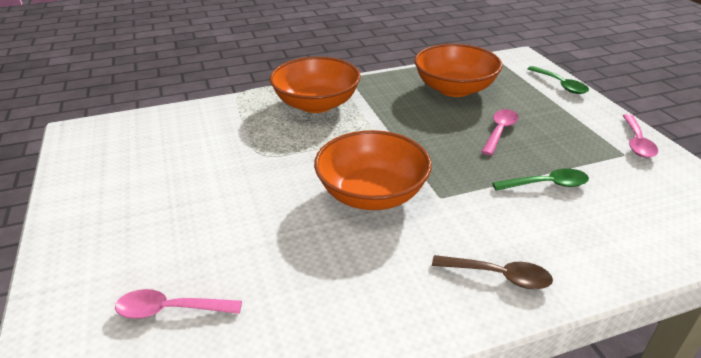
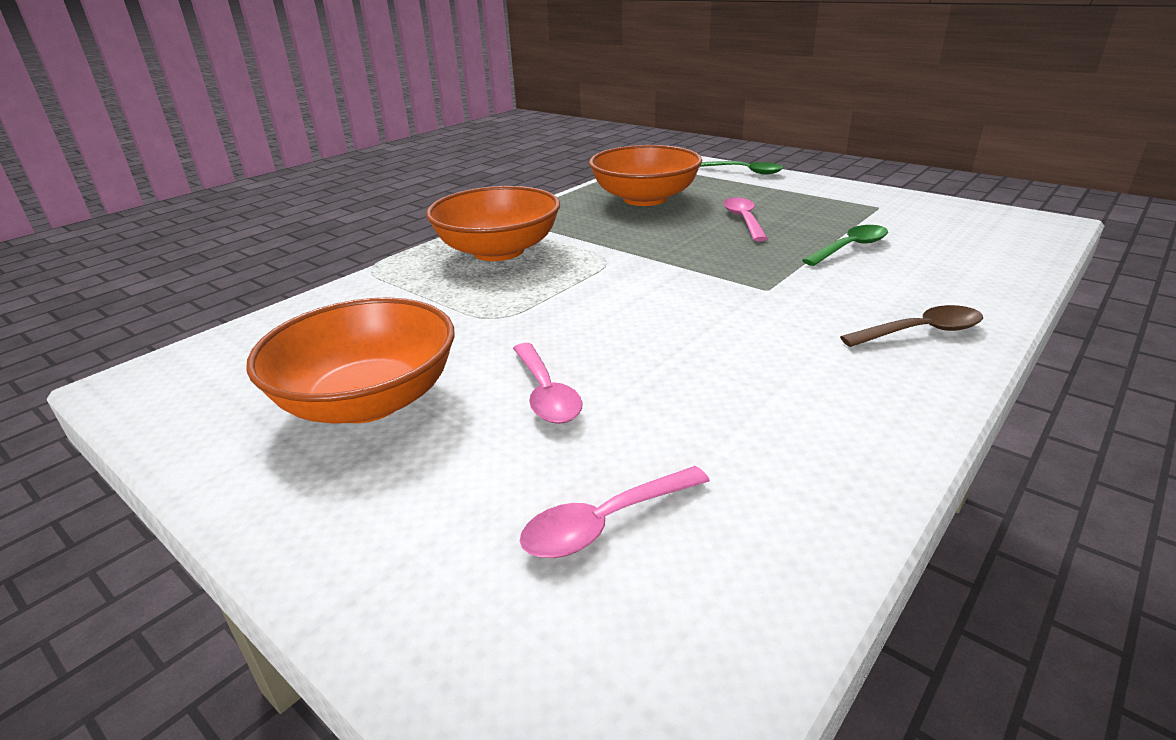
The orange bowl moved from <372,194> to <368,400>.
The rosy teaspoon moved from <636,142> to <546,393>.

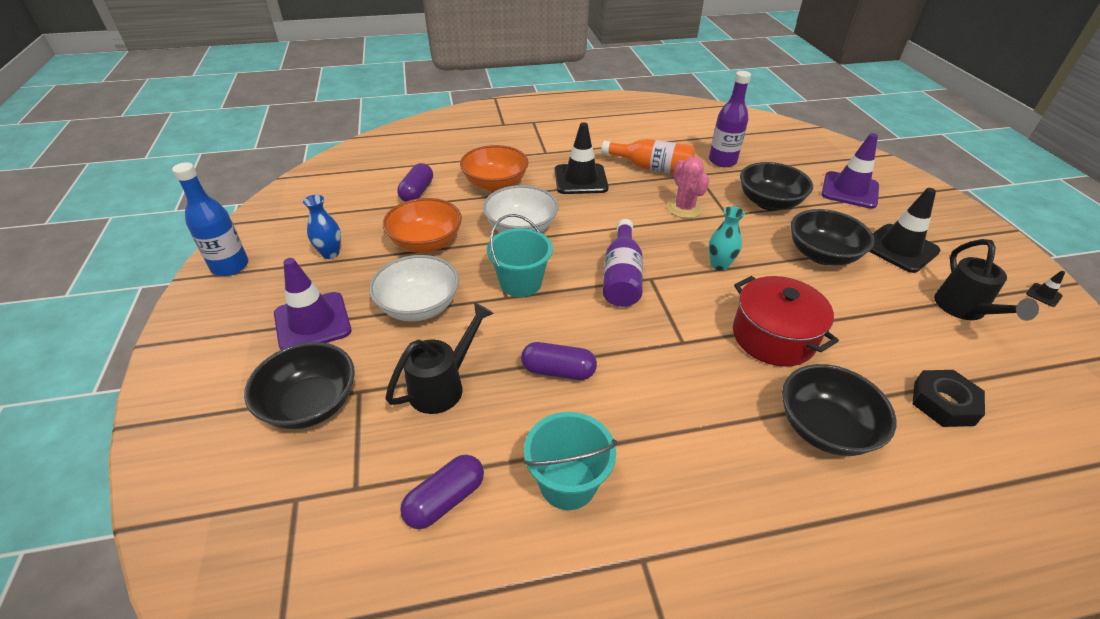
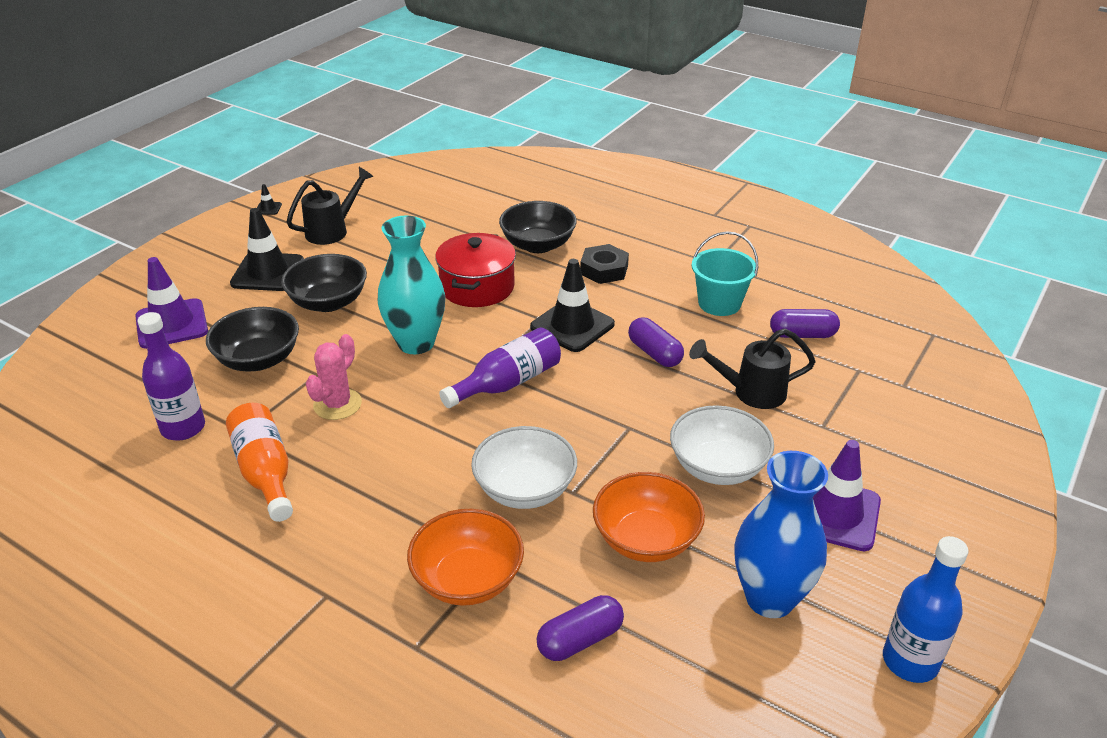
The turquoise tall vase at <719,265> changed to 1.90 times the size.
The ebony road cone moved from <580,179> to <572,326>.
The ebony hex nut moved from <943,403> to <604,269>.
The blue tall vase at <330,253> changed to 1.90 times the size.
The ebony bowl at <311,404> disappeared.
The turquoise bucket at <520,283> disappeared.

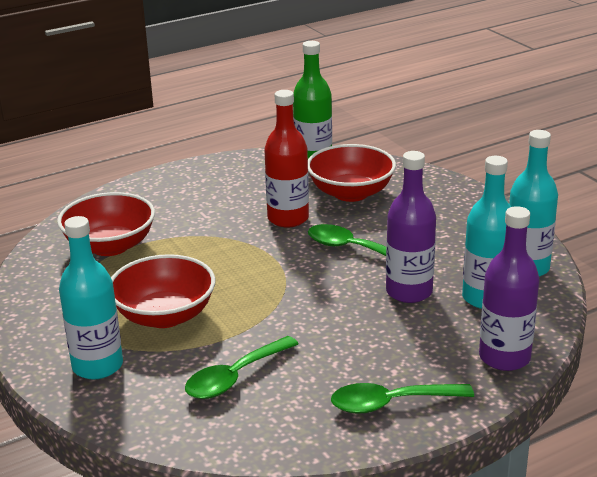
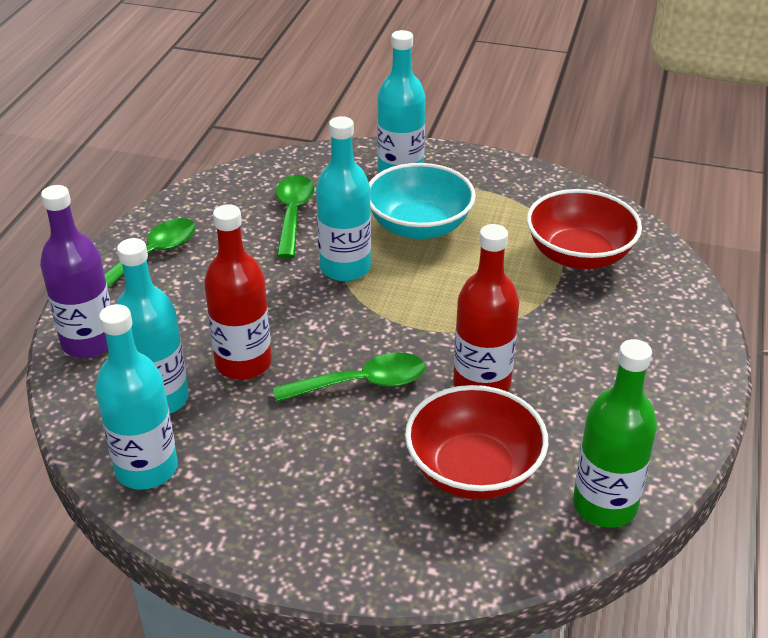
The purple bottle at <409,292> became the scarlet bottle at <243,363>.
The turquoise bottle at <345,268> appeared.
The scarlet bowl at <165,316> became the turquoise bowl at <419,226>.

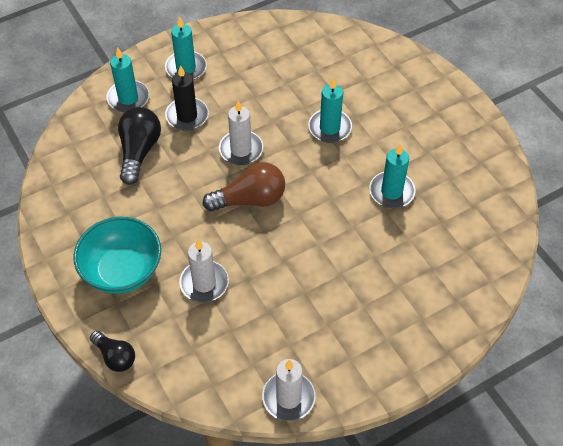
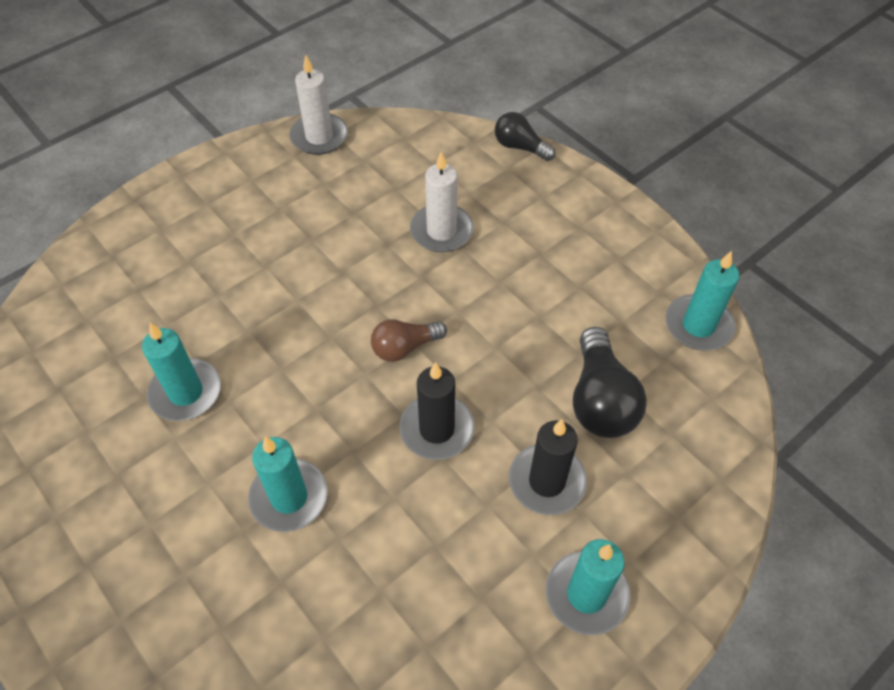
The dark brown light bulb at <250,199> changed to 0.63 times the size.
The pure white candle at <241,149> became the ebony candle at <436,429>.
The turquoise candle moved from <128,98> to <698,325>.
The turquoise bowl at <122,270> disappeared.

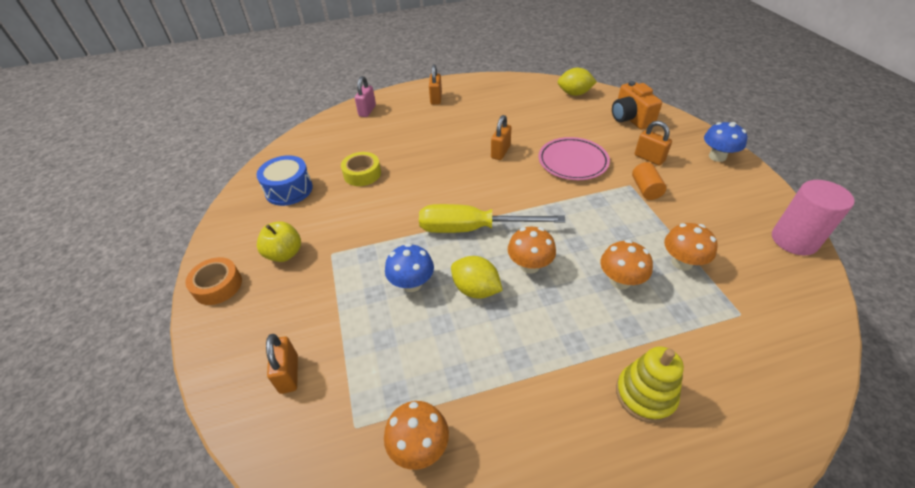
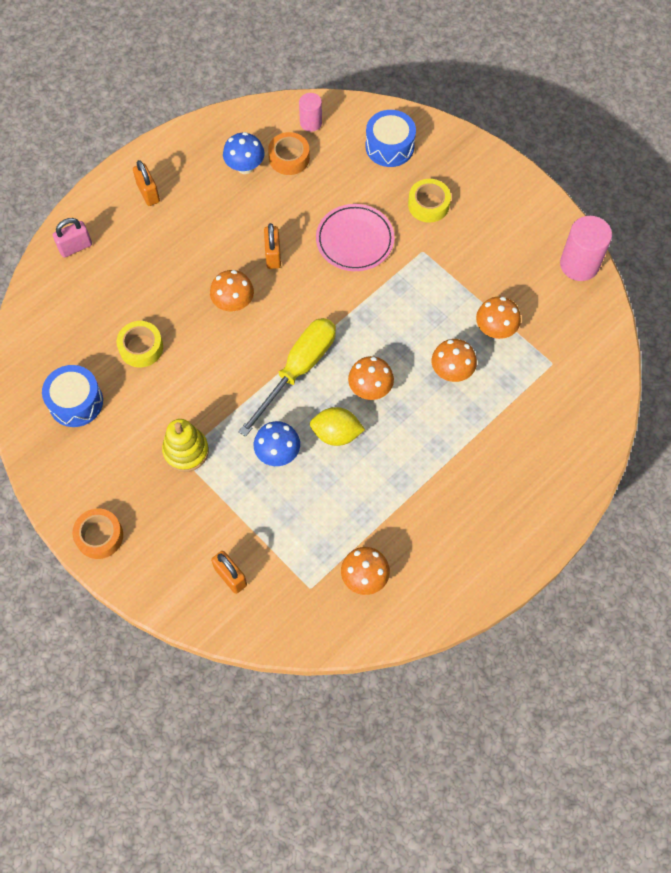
The rosy small lock at <367,111> turned 75 degrees clockwise.
The golden stacking rings moved from <645,395> to <186,451>.
The orange fungus at <233,303> appeared.
The blue fungus moved from <717,156> to <245,166>.
The golden hand screwdriver at <472,229> turned 150 degrees clockwise.
The orange sticky tape at <289,158> appeared.
The golden toy lemon at <574,94> was replaced by the rosy solid cylinder at <311,123>.
The orange camera at <630,119> was replaced by the blue snare drum at <389,146>.
The orange small lock at <649,158> was replaced by the golden sticky tape at <428,204>.
The golden apple at <284,254> disappeared.
The orange solid cylinder at <645,189> disappeared.

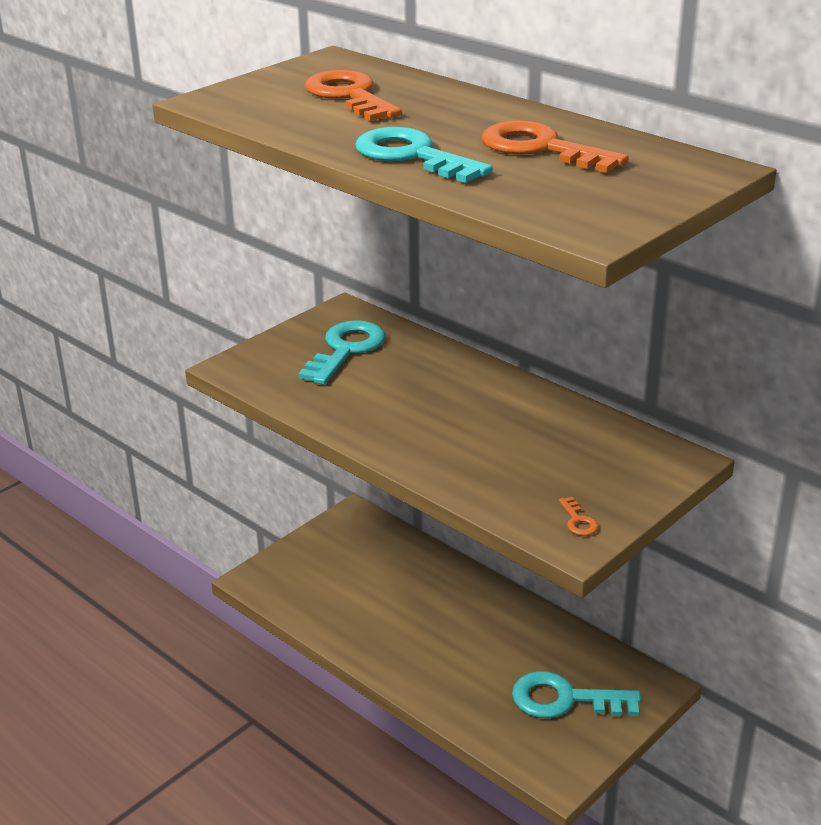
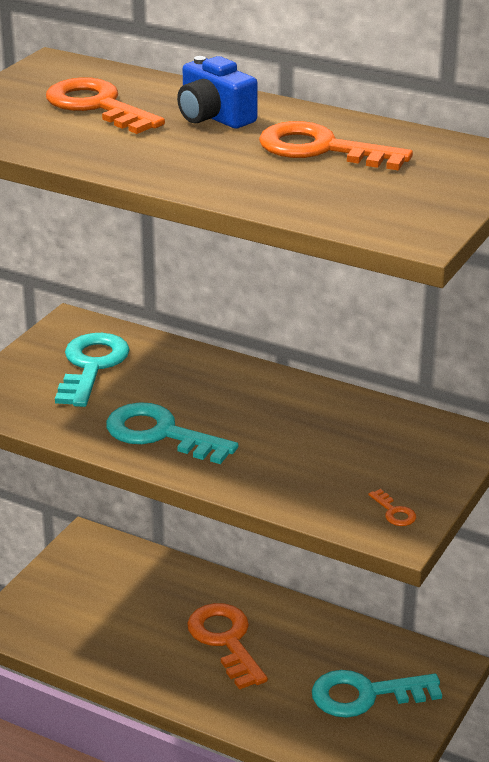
The turquoise door key moved from <412,156> to <160,434>.
The blue camera at <214,117> appeared.
The orange door key at <225,640> appeared.

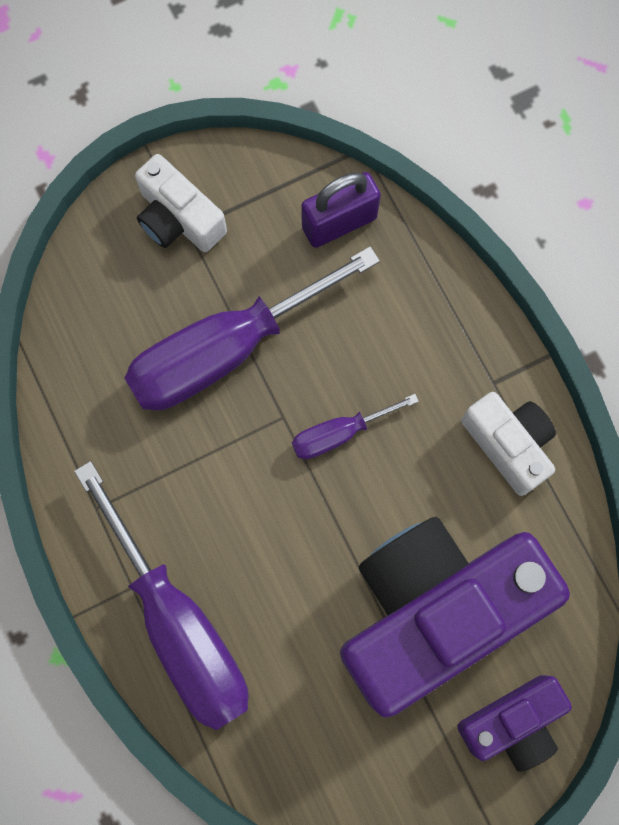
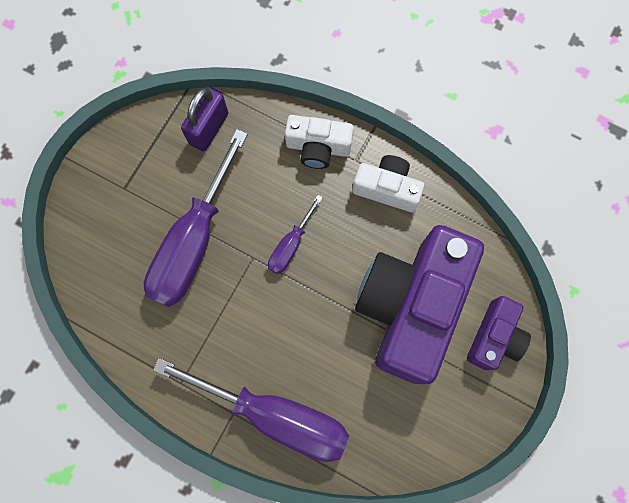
The pure white camera moved from <179,218> to <318,147>.

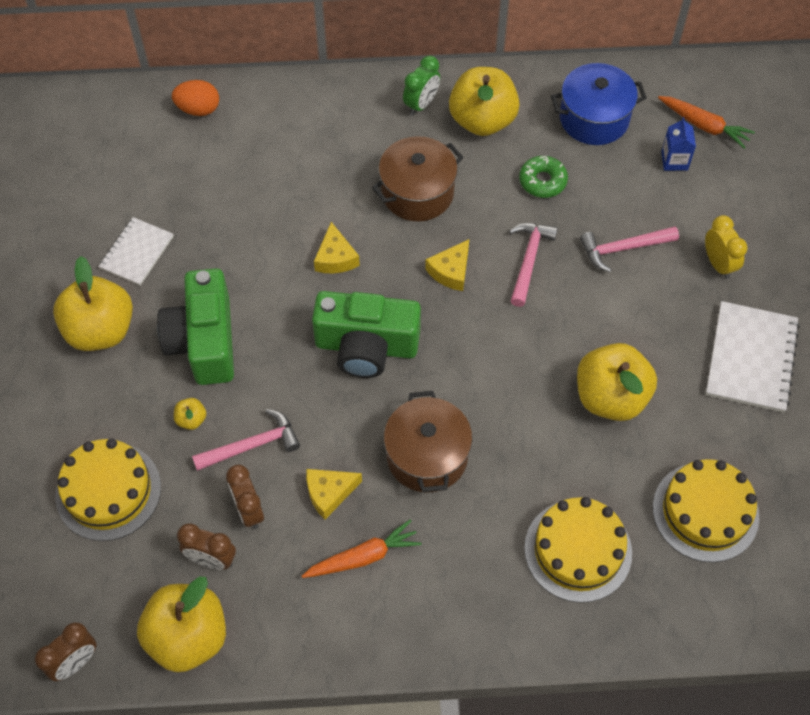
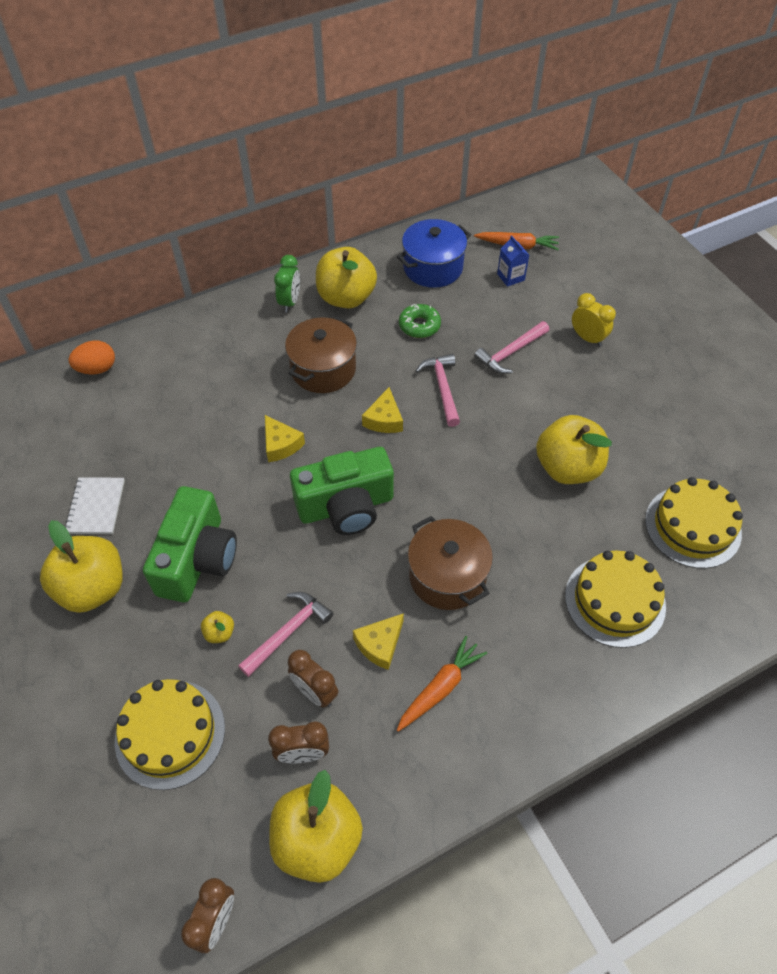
The emerald camera at <204,341> turned 135 degrees counterclockwise.
The pure white notebook at <751,358> disappeared.

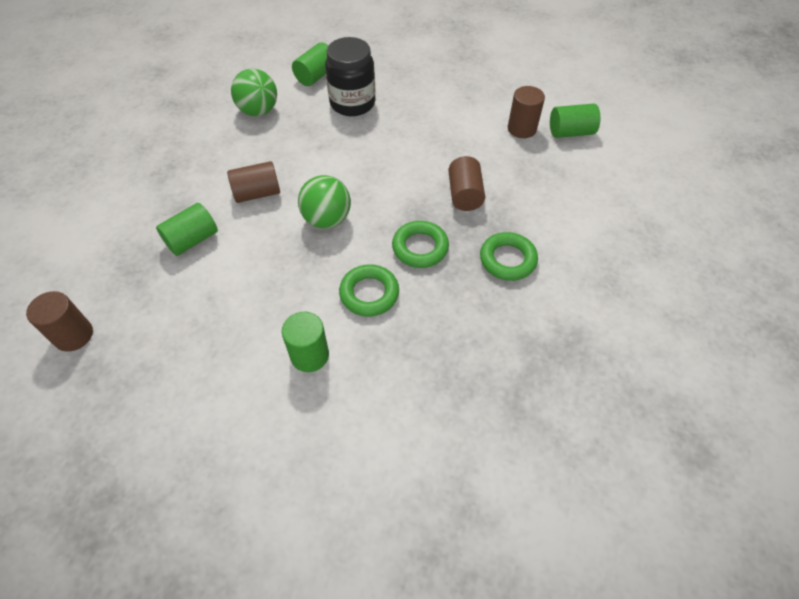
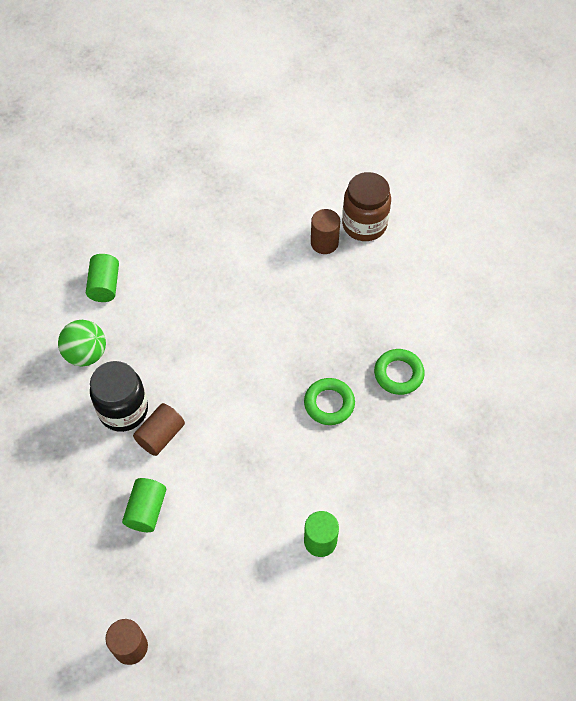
The ebony jam jar moved from <352,103> to <123,410>.
The emerald solid cylinder at <570,132> was replaced by the dark brown jam jar at <364,224>.
The emerald sphere at <327,219> disappeared.
The emerald ring at <369,293> disappeared.
The dark brown solid cylinder at <464,195> disappeared.

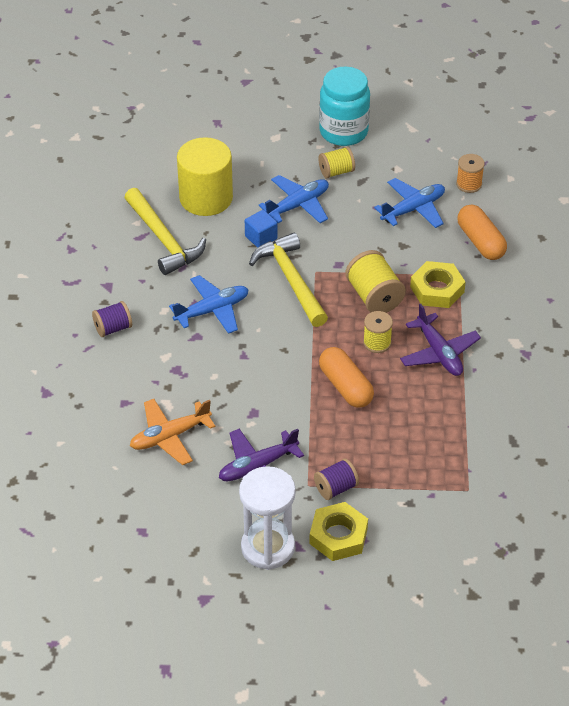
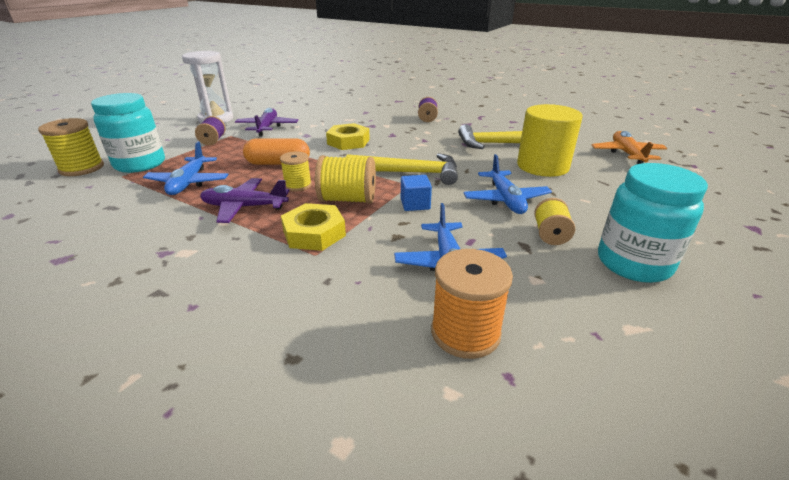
The golden spool at <82,168> appeared.
The turquoise jam jar at <140,164> appeared.
The blue toy plane moved from <212,310> to <189,183>.
The golden hex nut moved from <338,536> to <348,142>.
The blue solid cube moved from <261,237> to <415,204>.
The orange spool at <469,184> changed to 1.56 times the size.
The orange toy plane moved from <170,436> to <627,154>.
The orange pill shape at <480,242> disappeared.

